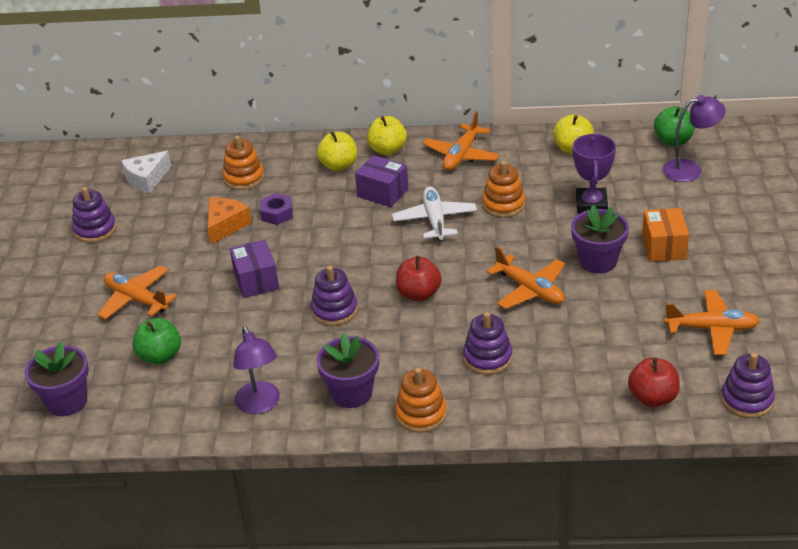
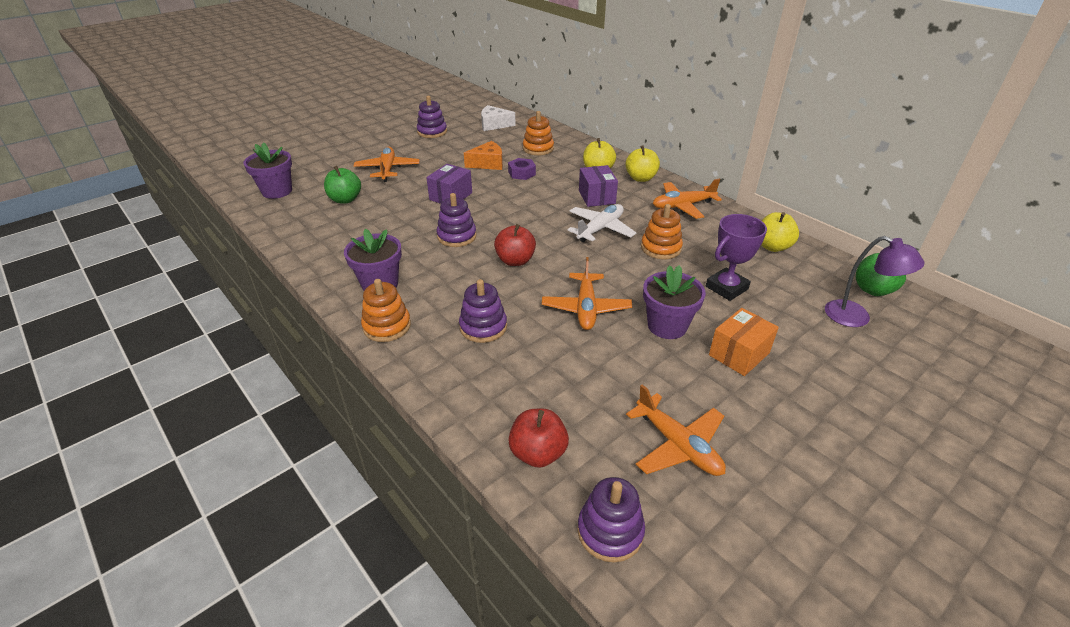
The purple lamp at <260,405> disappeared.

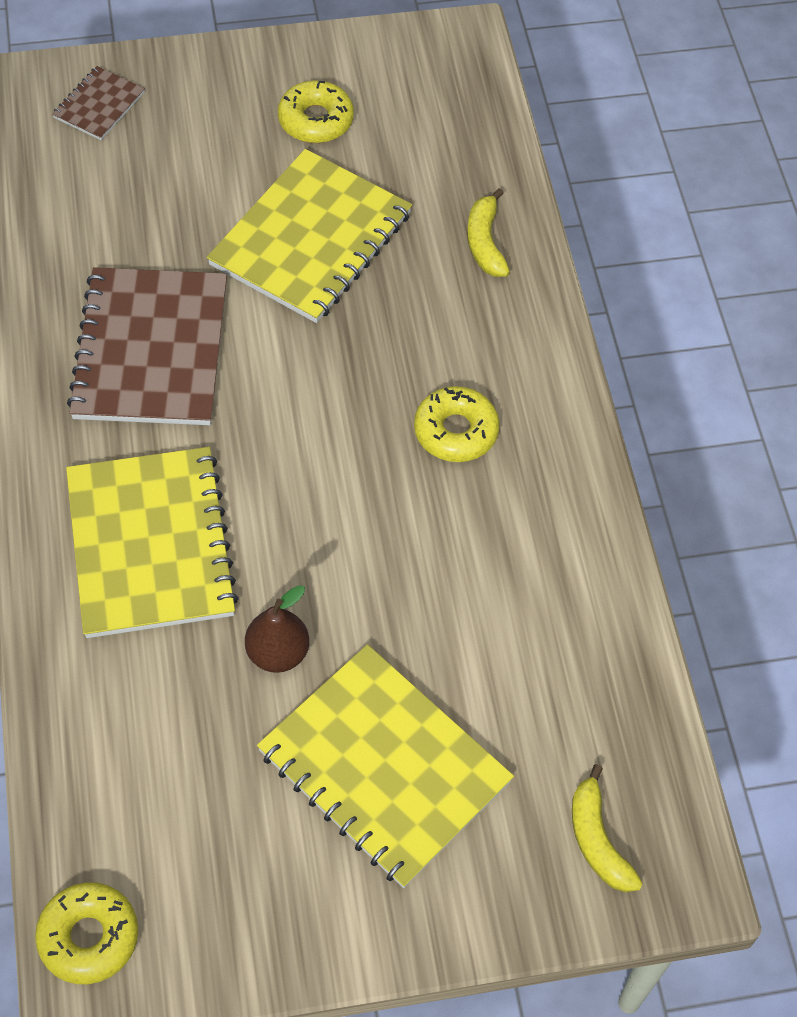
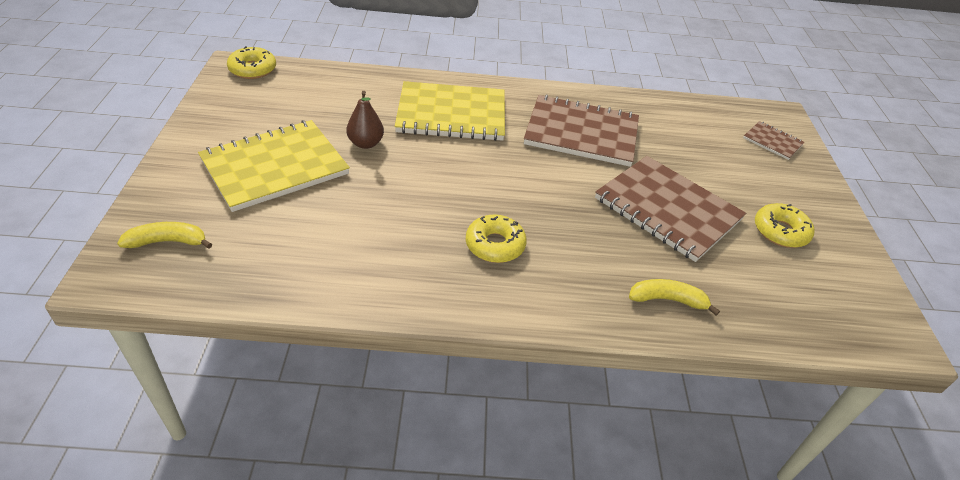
The golden notebook at <310,239> became the dark brown notebook at <667,209>.

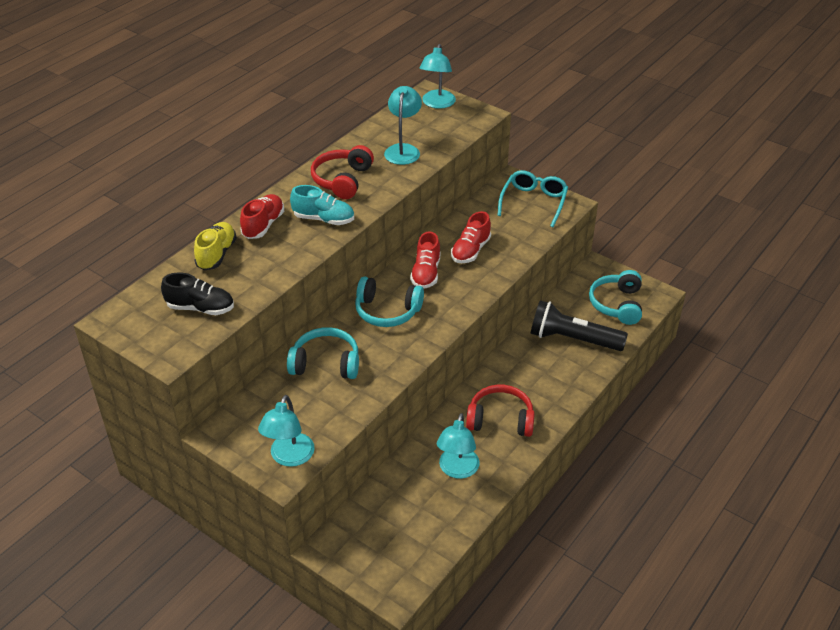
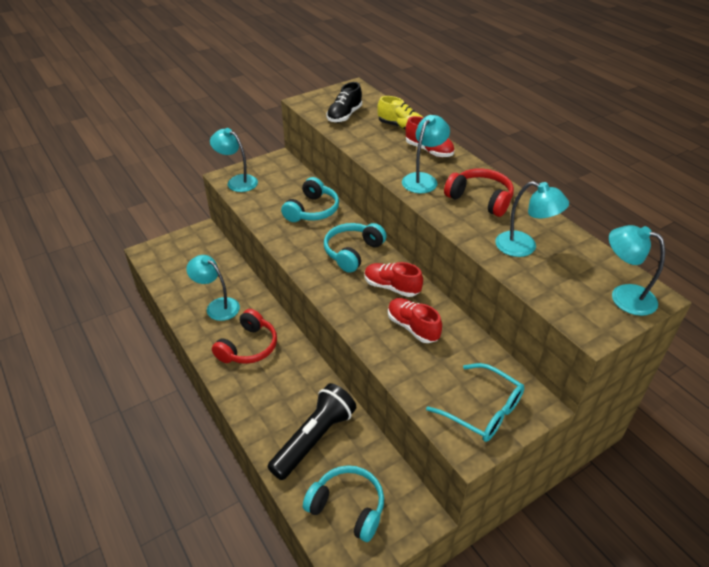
The turquoise sneaker at <324,219> was replaced by the turquoise lamp at <423,179>.

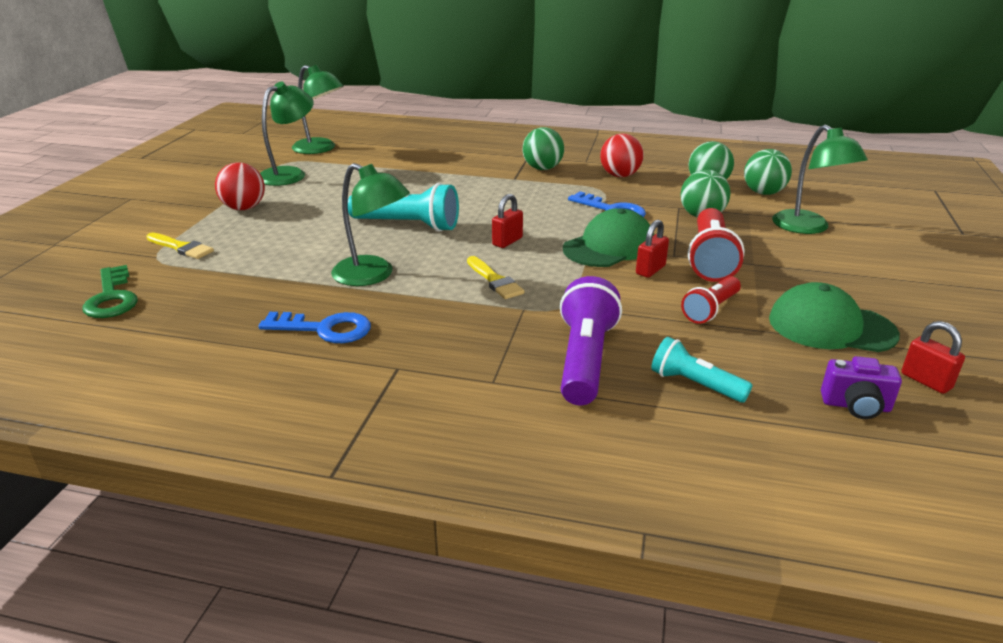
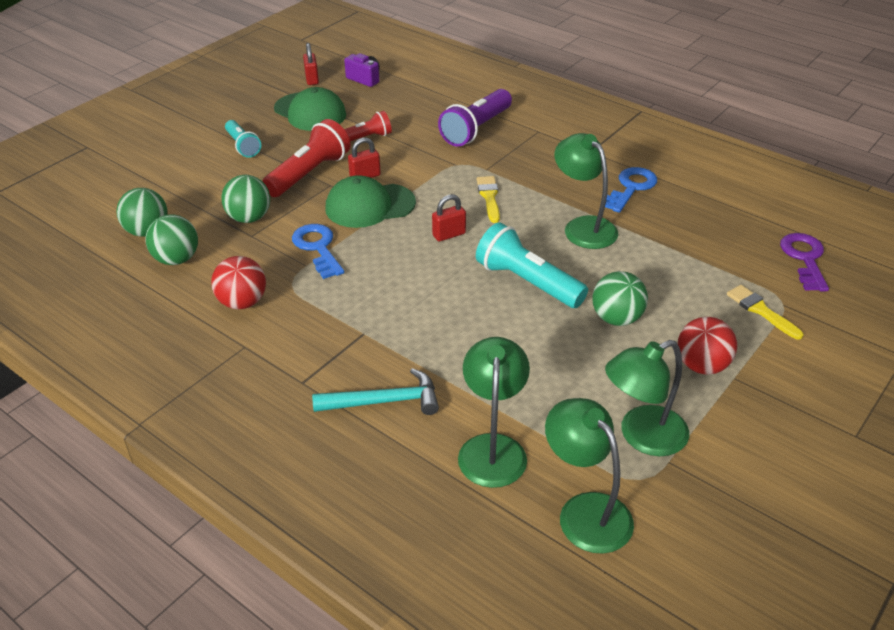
The turquoise flashlight moved from <695,384> to <242,146>.
The turquoise claw hammer at <384,401> appeared.
The emerald lamp moved from <808,228> to <492,448>.
The emerald sphere moved from <542,168> to <616,318>.
The blue door key at <325,329> turned 90 degrees clockwise.
The emerald door key at <112,298> became the purple door key at <804,258>.

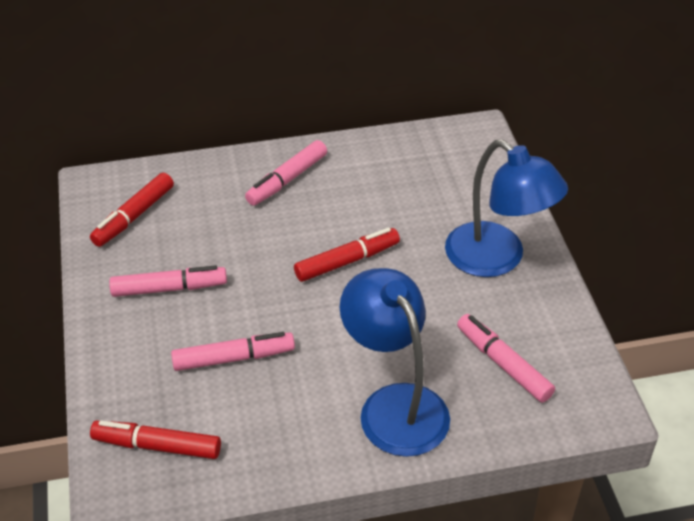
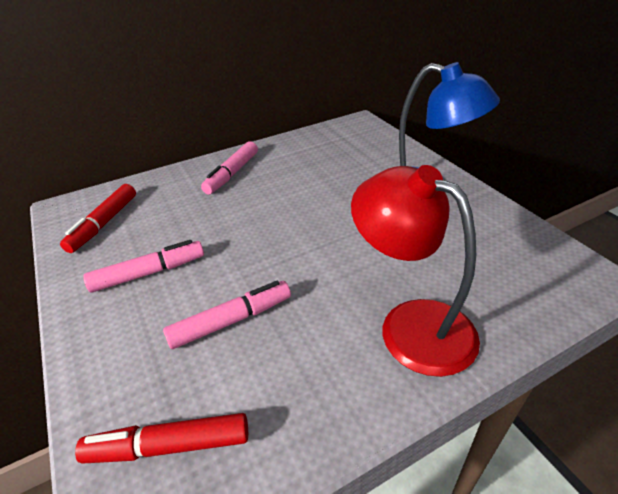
The blue lamp at <394,405> became the scarlet lamp at <411,324>.
The scarlet marker at <347,261> disappeared.
The rosy marker at <503,364> disappeared.

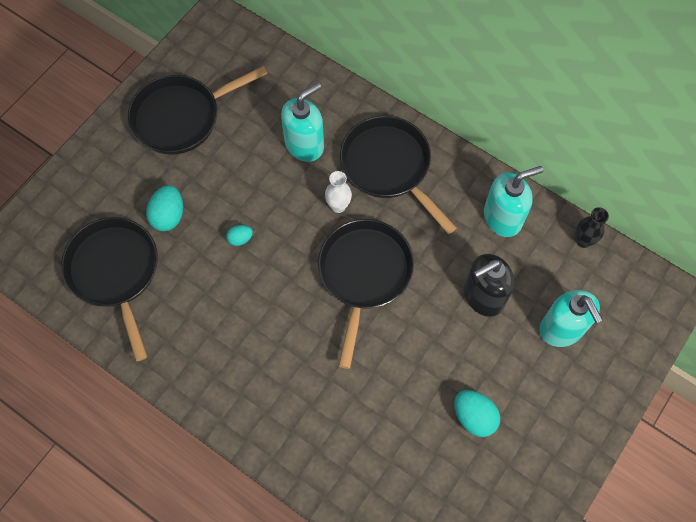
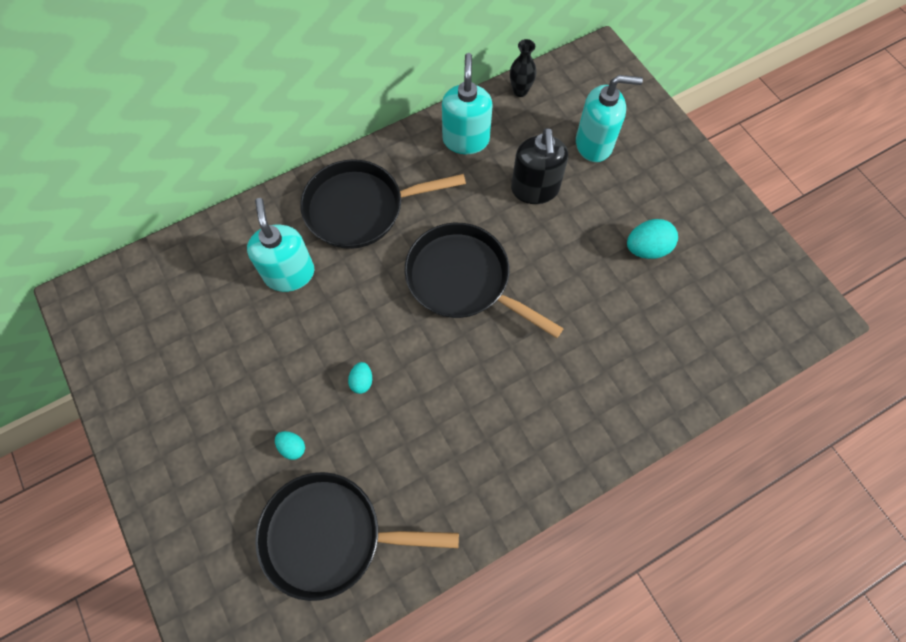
The turquoise toy egg at <168,216> changed to 0.57 times the size.
The ebony frying pan at <181,117> disappeared.
The pure white tall vase at <338,206> disappeared.

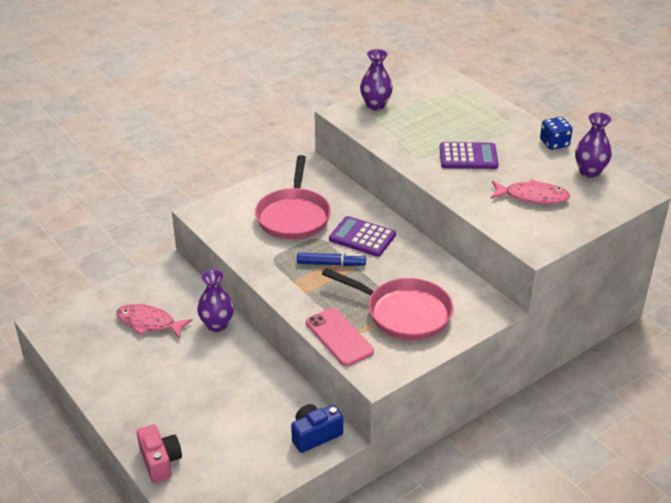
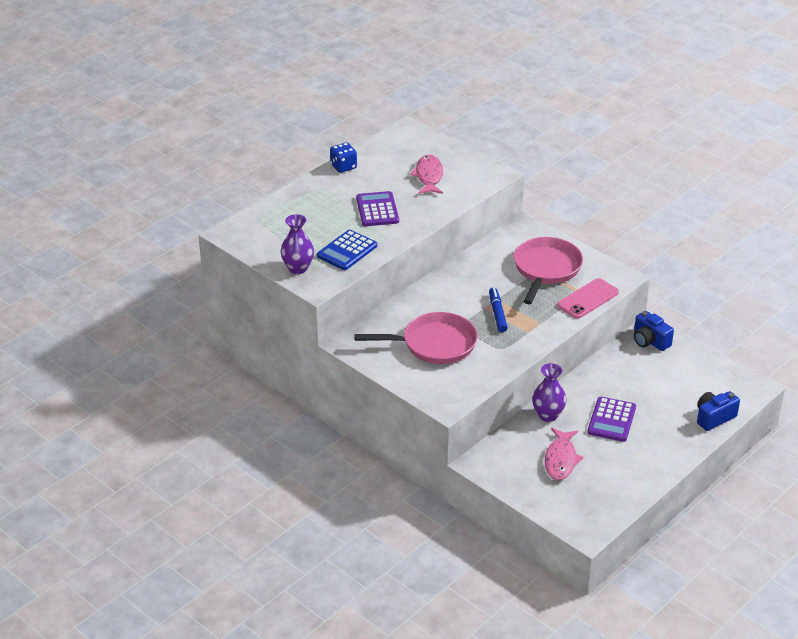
The blue calculator at <347,251> appeared.
The purple calculator moved from <362,237> to <611,420>.
The rosy camera at <160,461> became the blue camera at <714,418>.
The purple tall vase at <589,172> disappeared.

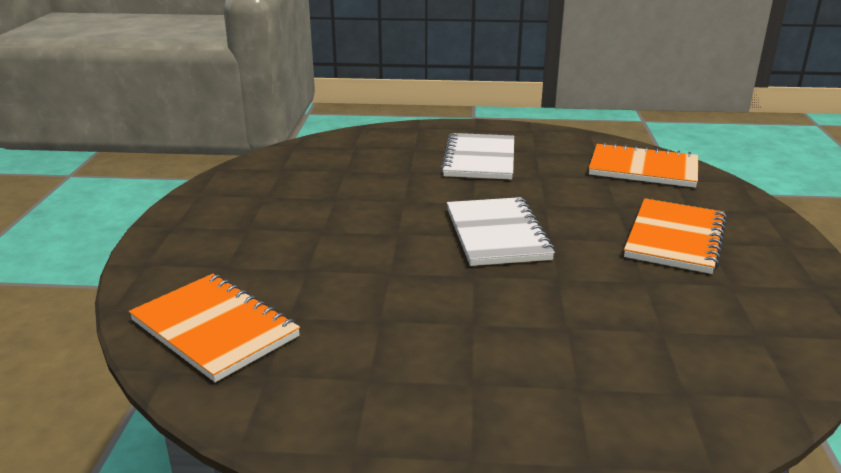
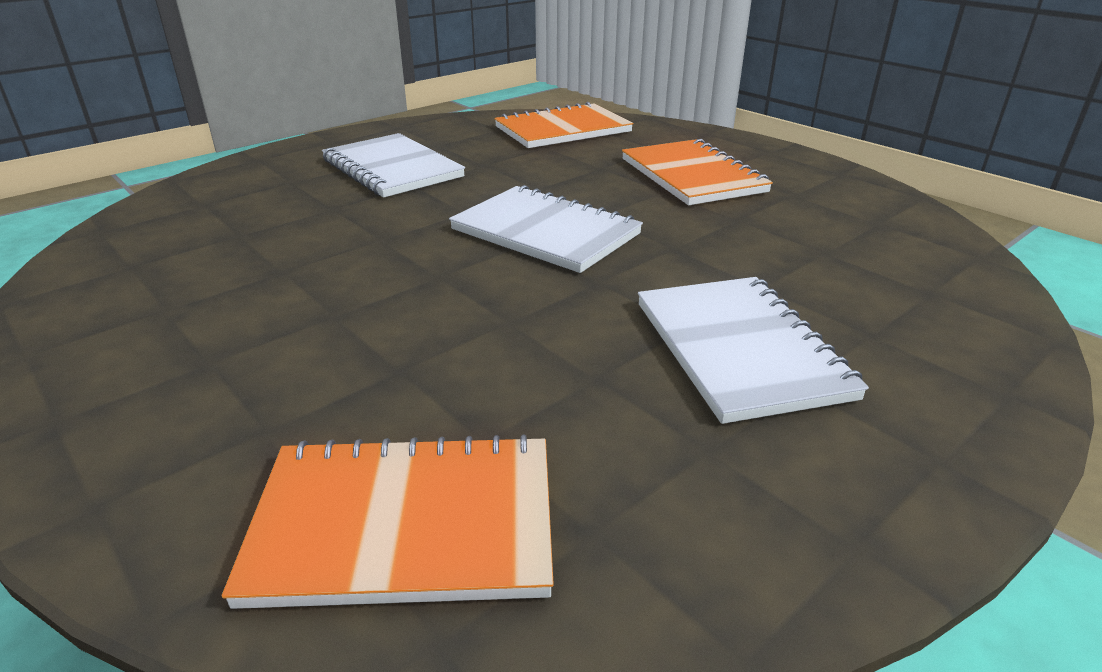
The pure white notebook at <740,349> appeared.

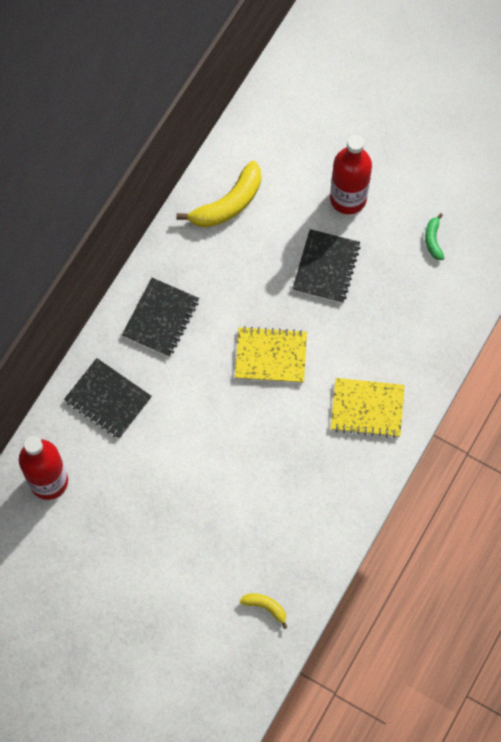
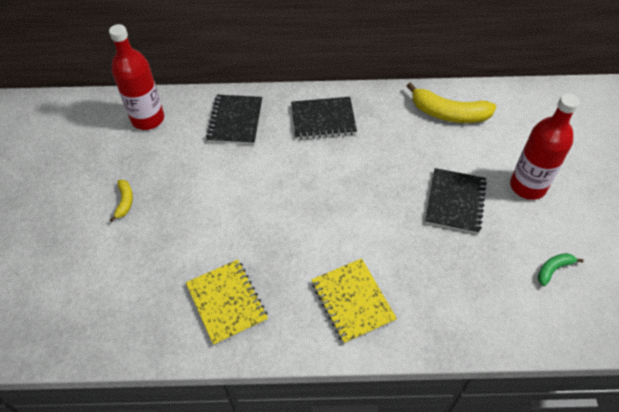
The golden toy banana moved from <265,607> to <125,202>.
The golden notebook moved from <271,356> to <227,302>.
The ebony notebook at <326,267> turned 60 degrees counterclockwise.

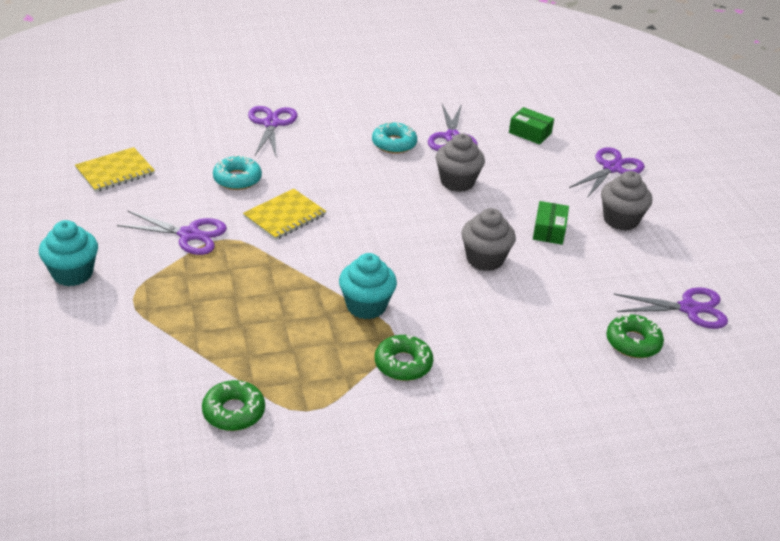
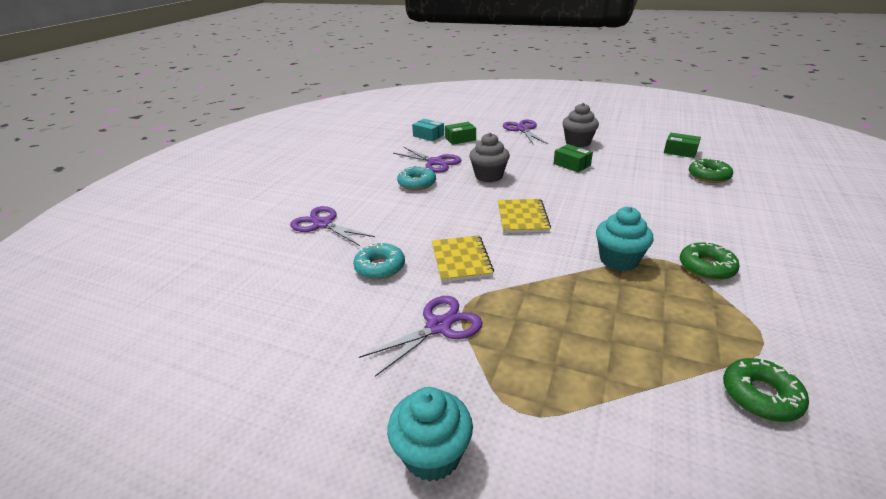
The turquoise box at <428,135> appeared.
The golden notebook moved from <115,172> to <522,217>.
The purple scissors at <689,308> was replaced by the emerald box at <680,151>.
The ash-grey cupcake at <485,259> disappeared.

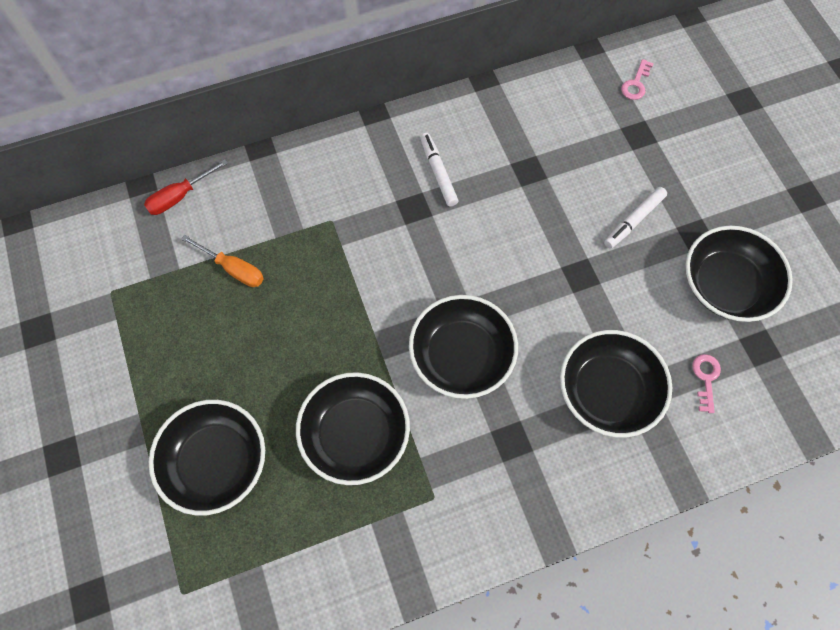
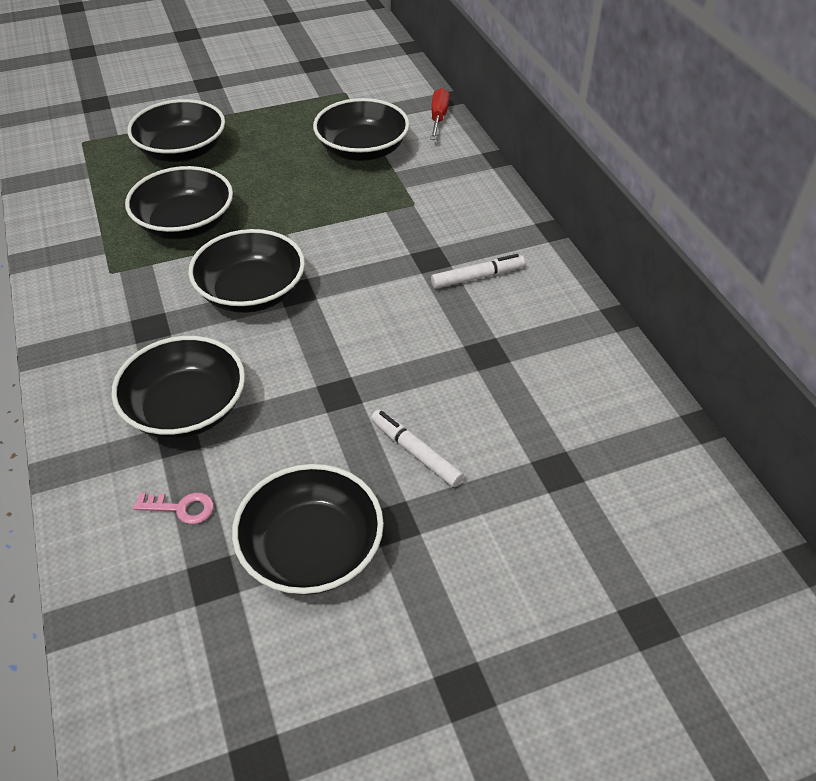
The orange hand screwdriver at <233,269> was replaced by the ebony bowl at <362,150>.
The scarlet hand screwdriver at <179,196> turned 45 degrees clockwise.
The rosy door key at <636,83> disappeared.

